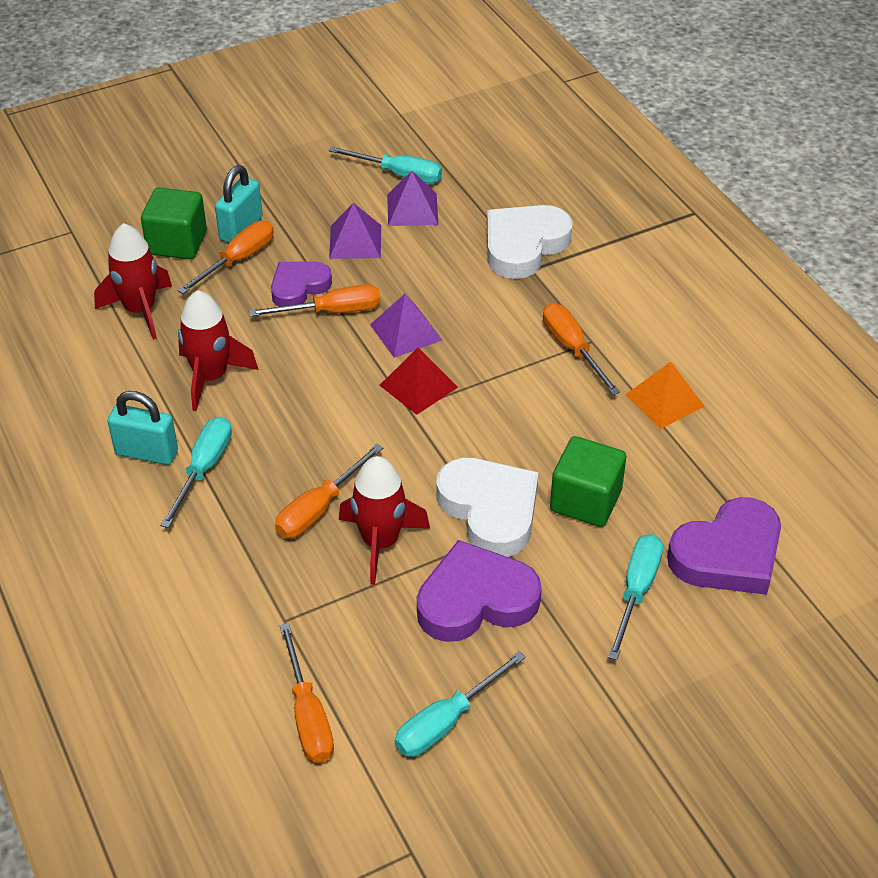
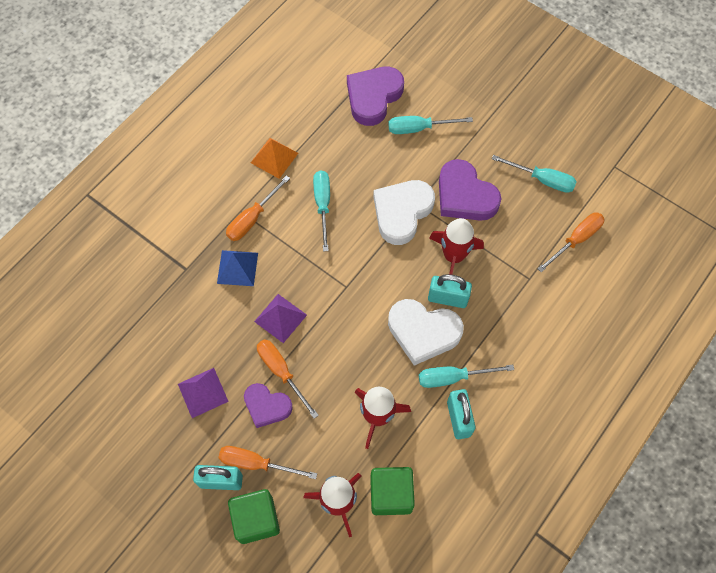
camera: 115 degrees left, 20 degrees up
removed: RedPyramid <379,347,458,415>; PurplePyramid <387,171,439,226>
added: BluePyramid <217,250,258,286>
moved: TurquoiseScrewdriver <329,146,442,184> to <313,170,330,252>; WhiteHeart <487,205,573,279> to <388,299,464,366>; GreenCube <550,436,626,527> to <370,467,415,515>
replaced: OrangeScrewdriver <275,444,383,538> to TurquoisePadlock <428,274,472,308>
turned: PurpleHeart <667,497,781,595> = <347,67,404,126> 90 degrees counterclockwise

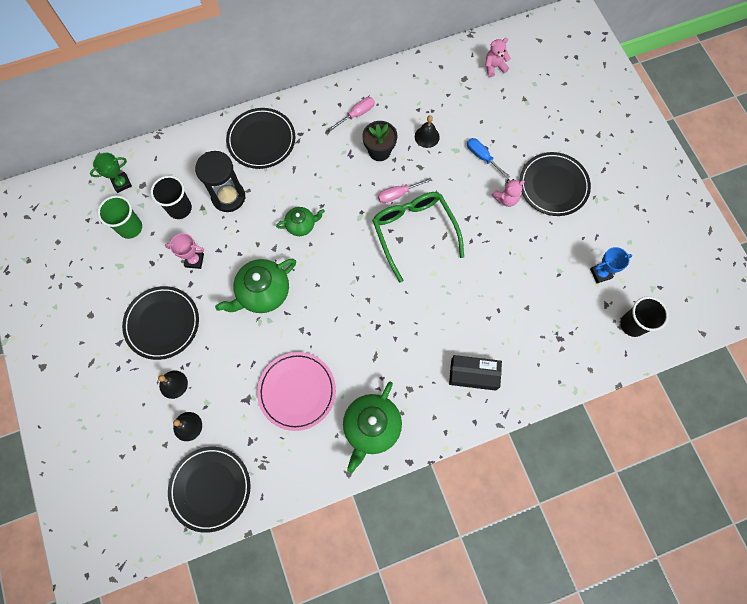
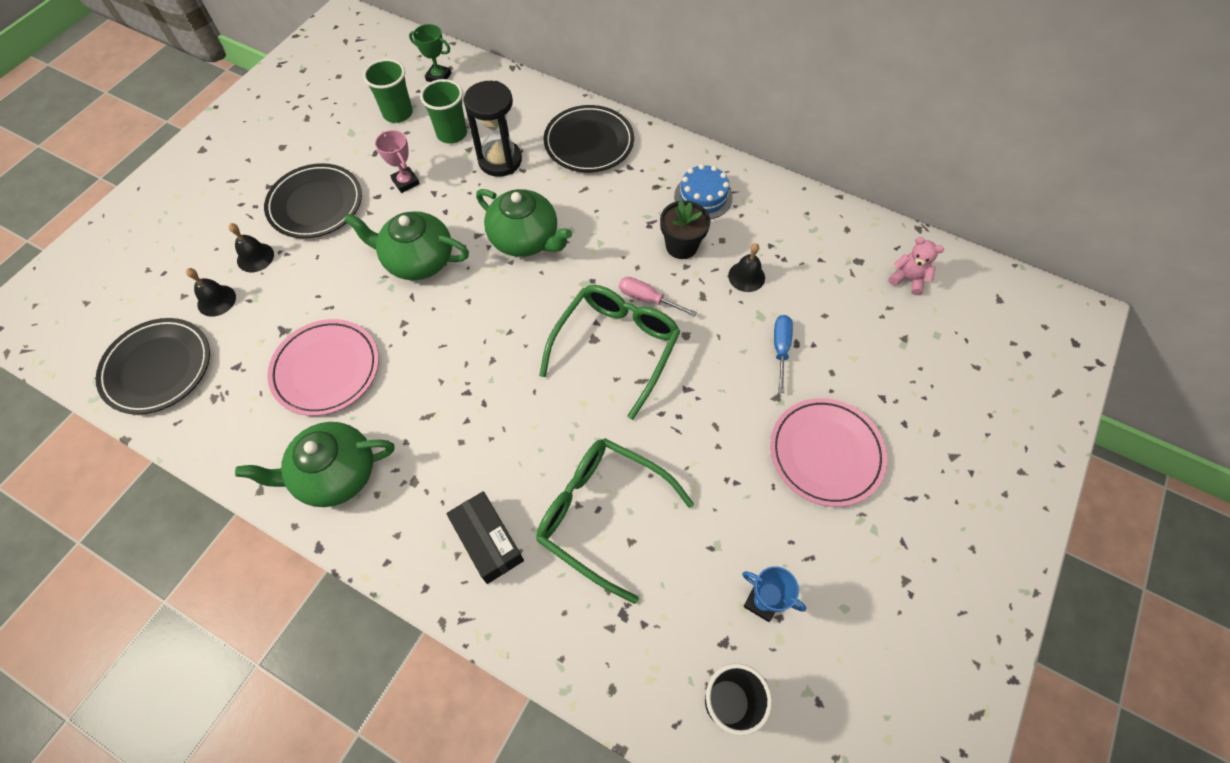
camera: 50 degrees right, 10 degrees down
removed: PinkTeddyBear <492,179,525,207>
added: GreenGlasses <536,438,694,604>
replaced: PinkScrewdriver <328,97,375,131> to BlueCake <674,164,732,219>
recoloured: BlackCup <151,176,192,219> to GreenCup <420,79,467,144>; BlackPlate <520,152,591,216> to PinkPlate <770,398,887,507>
resized: GreenTeapot <276,207,325,236> = <476,189,572,257> x1.74

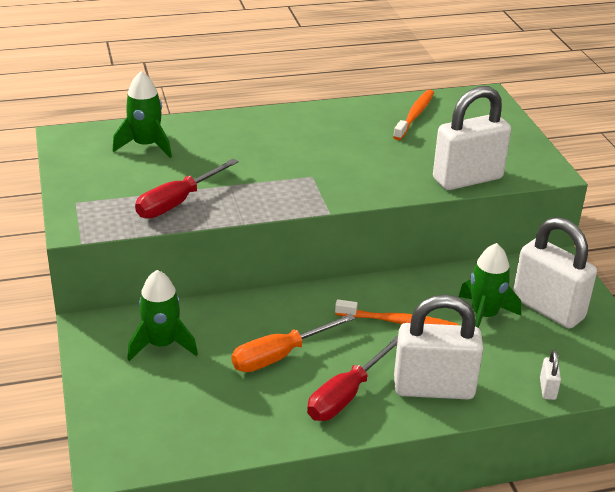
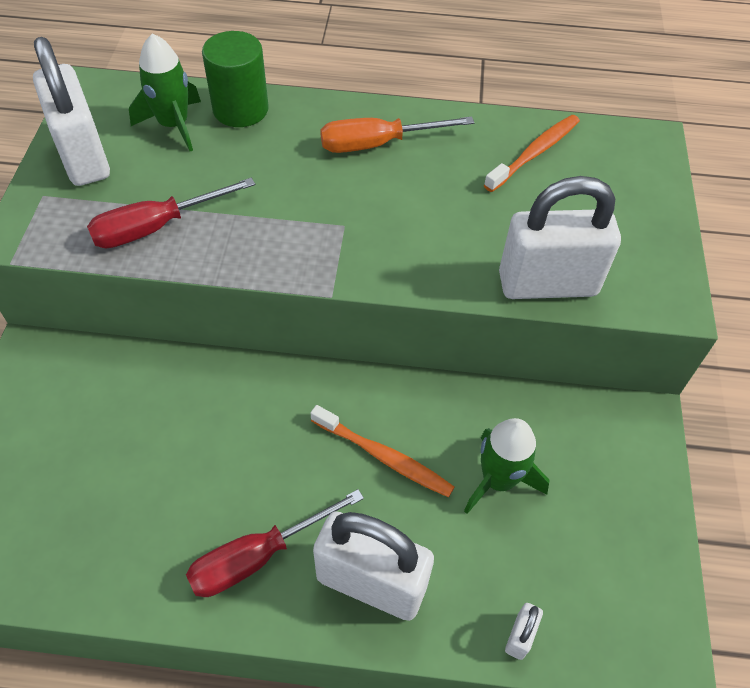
camera: 20 degrees right, 20 degrees up
removed: GreenRocket <127,270,198,361>
added: GreenCylinder <202,31,269,127>
moved: OrangeScrewdriver <232,314,355,372> to <320,116,474,153>; WhitePadlock <513,217,597,328> to <33,37,110,186>

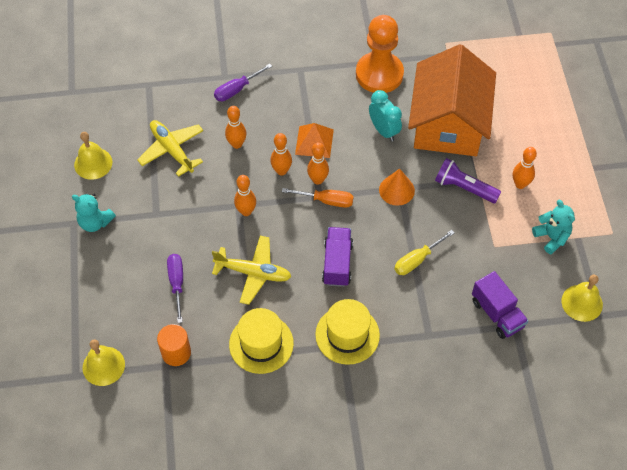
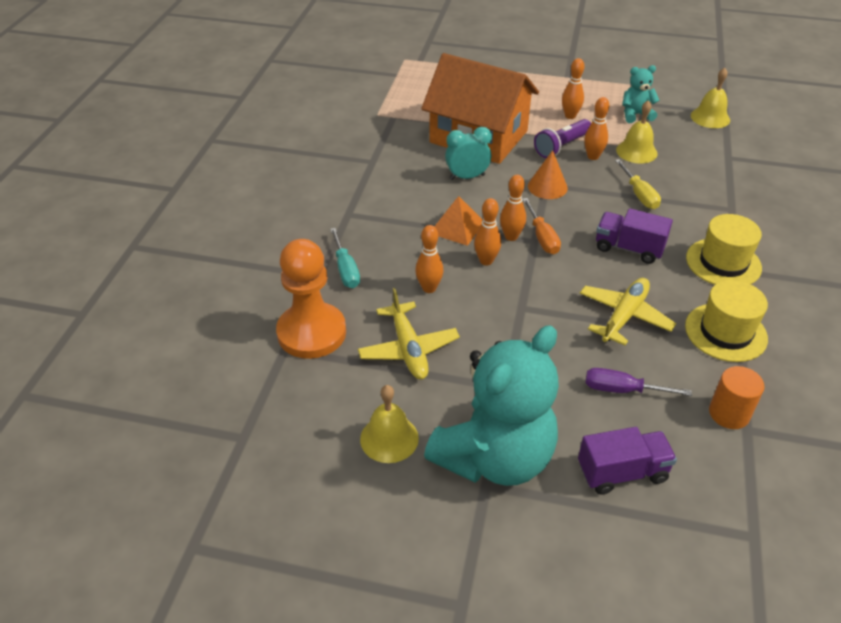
camera: 70 degrees left, 15 degrees down
moved: YellowBell <83,339,125,386> to <616,101,658,164>; OrangeBowlingPin <234,175,256,216> to <584,97,609,160>; OrangePawn <356,15,404,93> to <276,239,346,359>; PurpleTruck <472,271,528,339> to <578,427,677,495>
recoloured: PurpleScrewdriver <214,64,272,101> to TurquoiseScrewdriver <330,228,360,288>
turned: YellowPlane <137,120,203,177> = <358,288,460,379> 90 degrees counterclockwise; OrangeScrewdriver <282,188,354,208> = <522,198,561,254> 135 degrees clockwise
resized: TurquoiseTeddyBear <72,193,116,232> = <424,325,559,486> x2.22

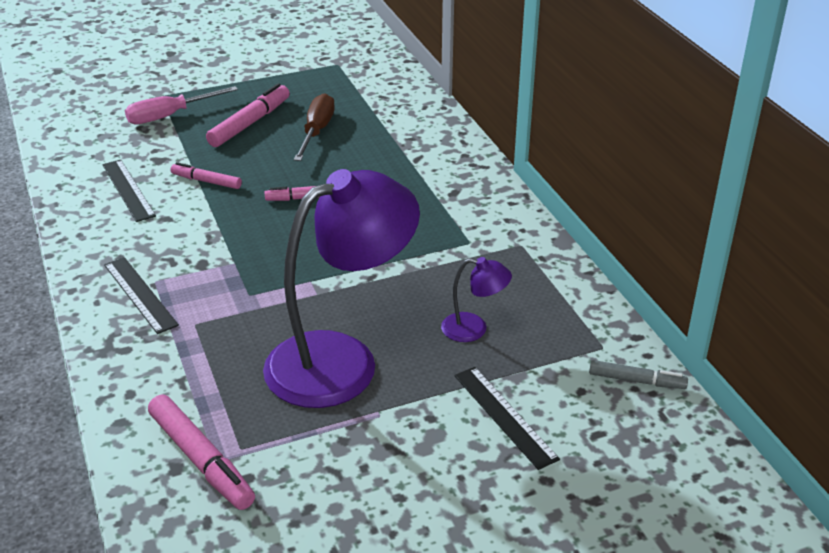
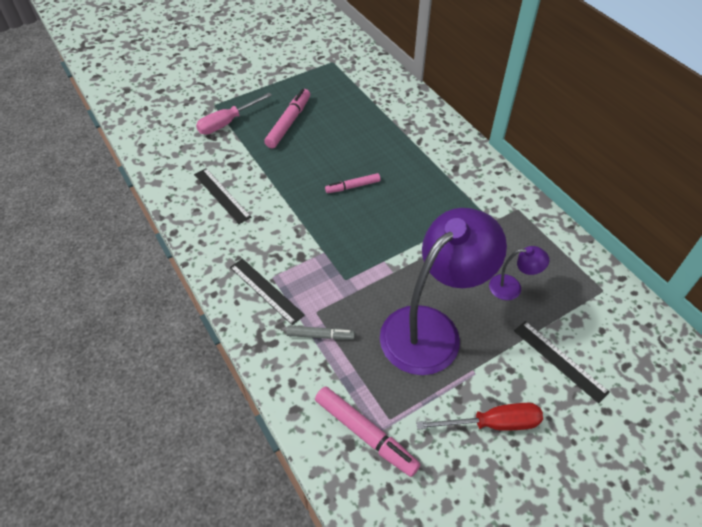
camera: 10 degrees left, 15 degrees up
removed: PinkMarker <170,162,242,189>; BrownScrewdriver <293,93,335,161>
added: RedScrewdriver <416,403,543,431>
moved: GreyMarker <589,360,688,389> to <286,326,355,340>

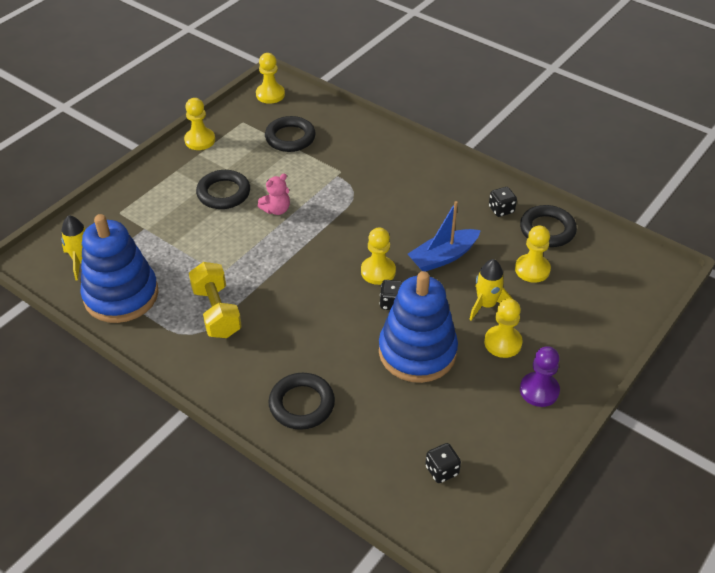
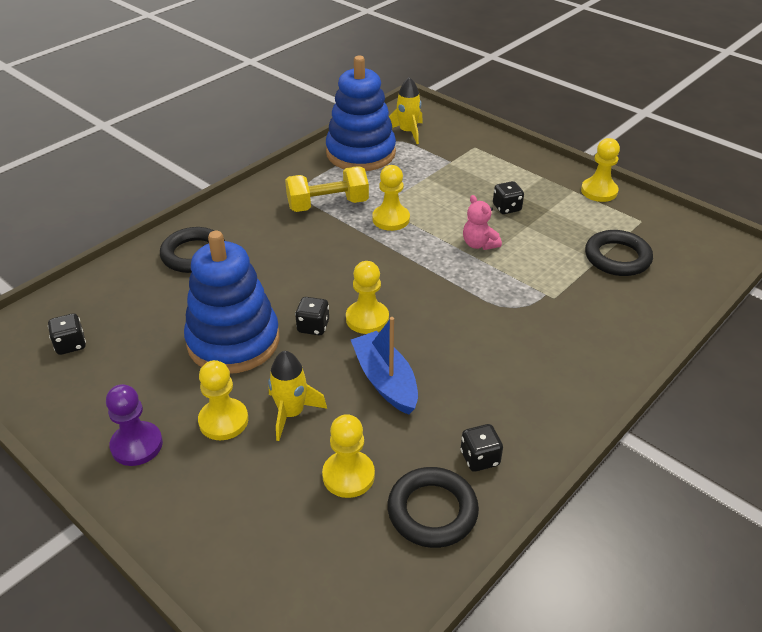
camera: 95 degrees right, 5 degrees down
moved: YellowPawn <256,53,285,104> to <372,165,410,231>
replaced: BlackRing <196,170,250,209> to BlackDice <493,181,524,214>

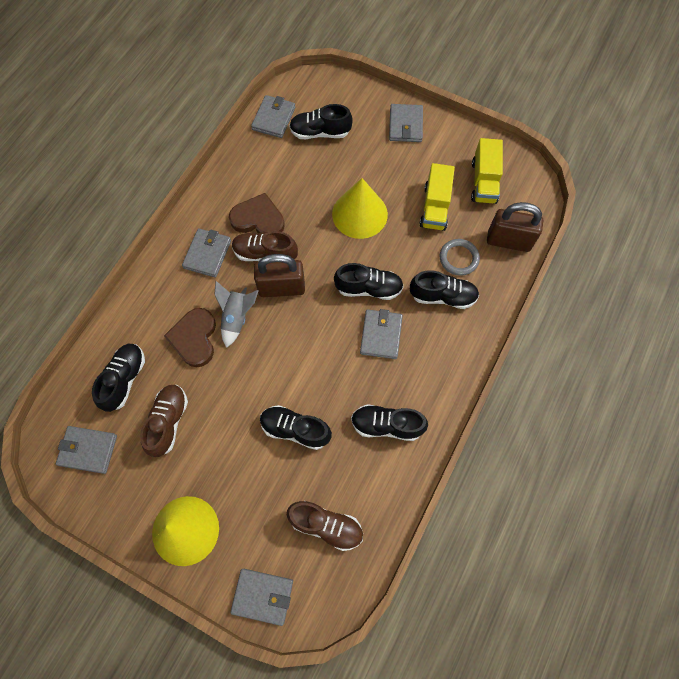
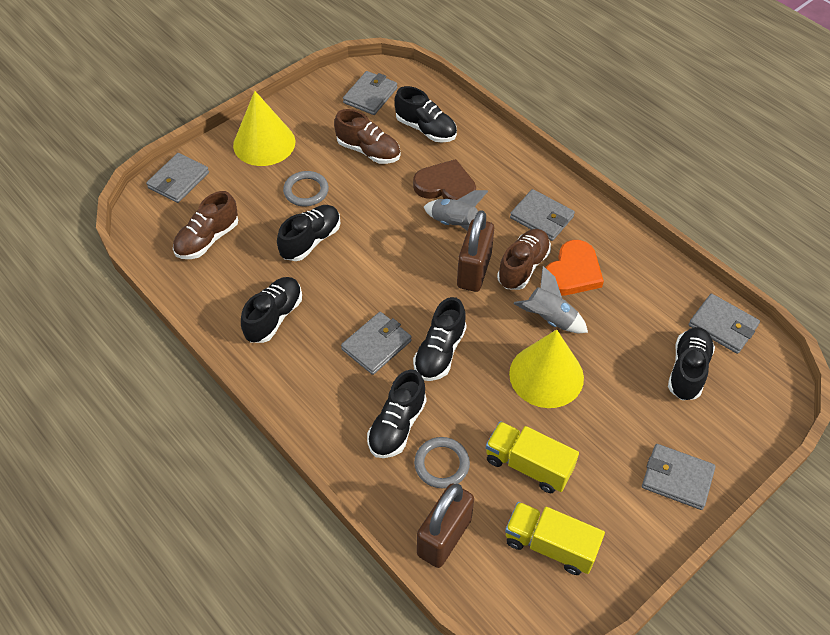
camera: 110 degrees right, 15 degrees down
added: GreyRing <283,171,329,206>; GreyRocket <513,266,588,333>
recoloured: BrownHeart <229,193,285,234> to OrangeHeart <545,240,604,296>
turned: GreyWallet <360,309,403,359> = <341,312,412,375> 75 degrees counterclockwise

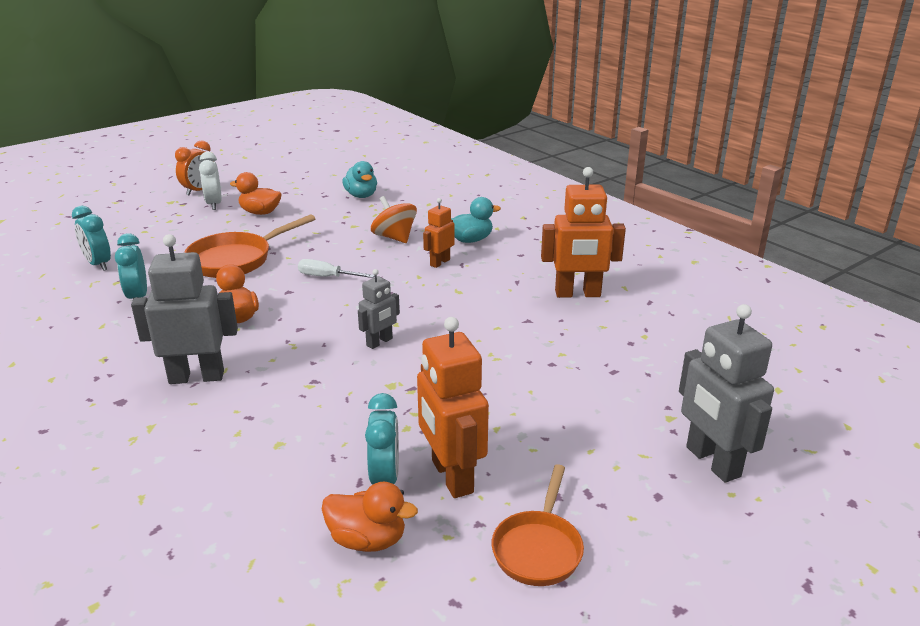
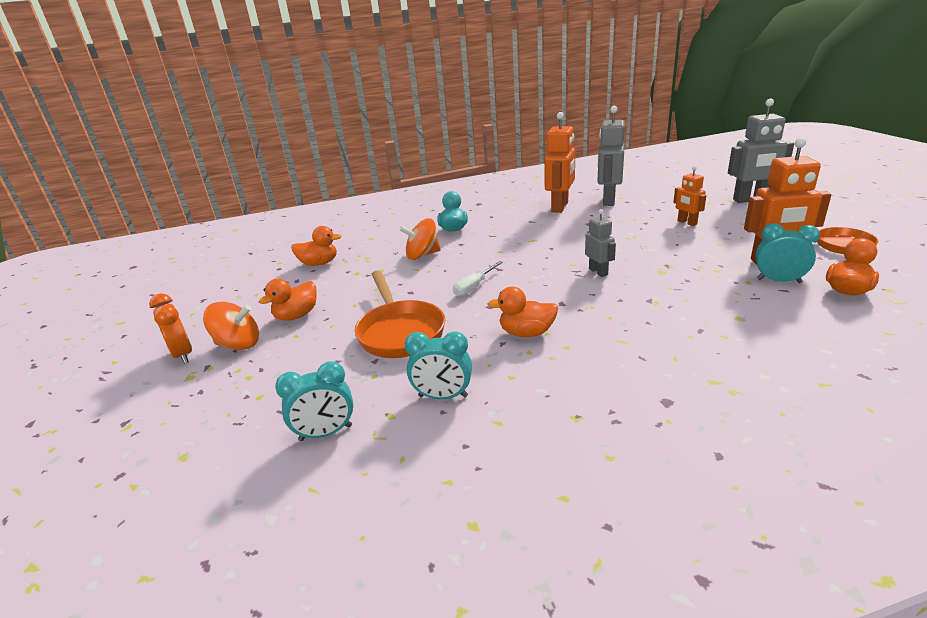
camera: 65 degrees left, 0 degrees up
moved: GreyRobot <131,234,238,384> to <597,106,625,206>; OrangeRobot <423,198,455,268> to <673,166,706,226>
replaced: WhiteClock <199,152,222,210> to OrangeSpinningTop <203,302,259,350>
recoloured: TurquoiseDuck <342,161,377,198> to OrangeDuck <291,226,342,266>

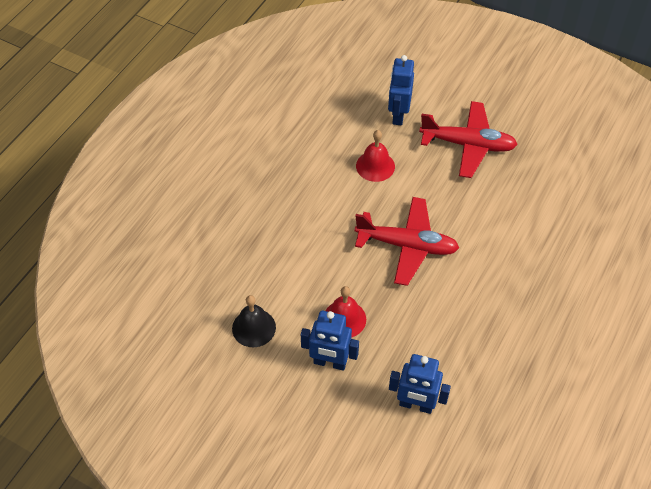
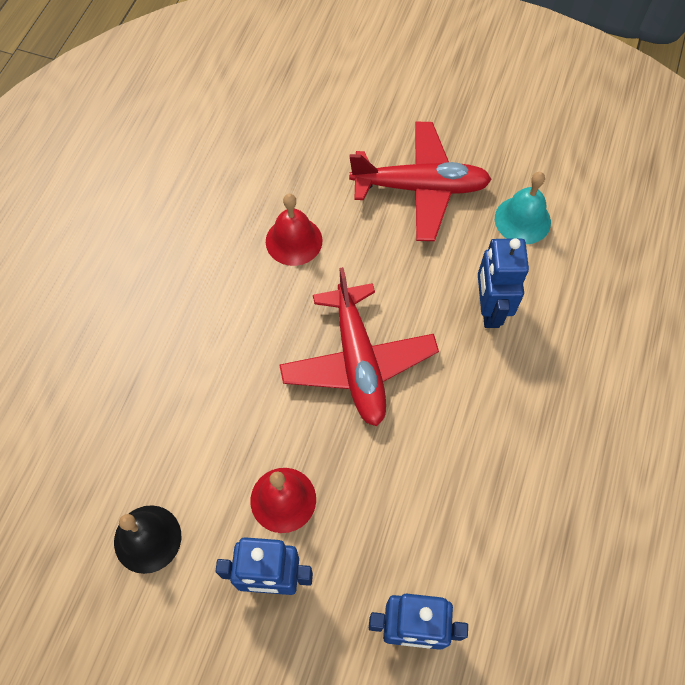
camera: 10 degrees left, 10 degrees up
added: TurquoiseBell <495,172,551,244>
moved: BlueRobot <388,55,414,125> to <478,238,529,328>
turned: RedPlane <355,197,459,286> = <279,267,439,426> 75 degrees clockwise

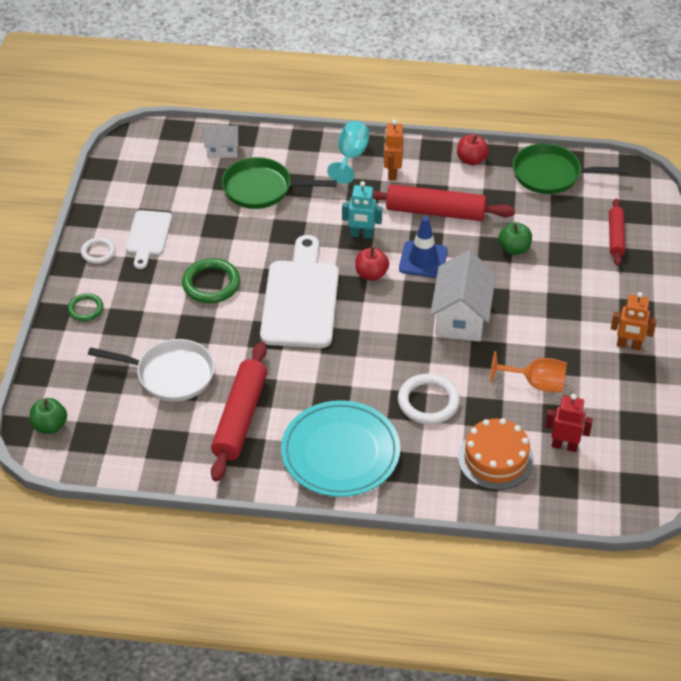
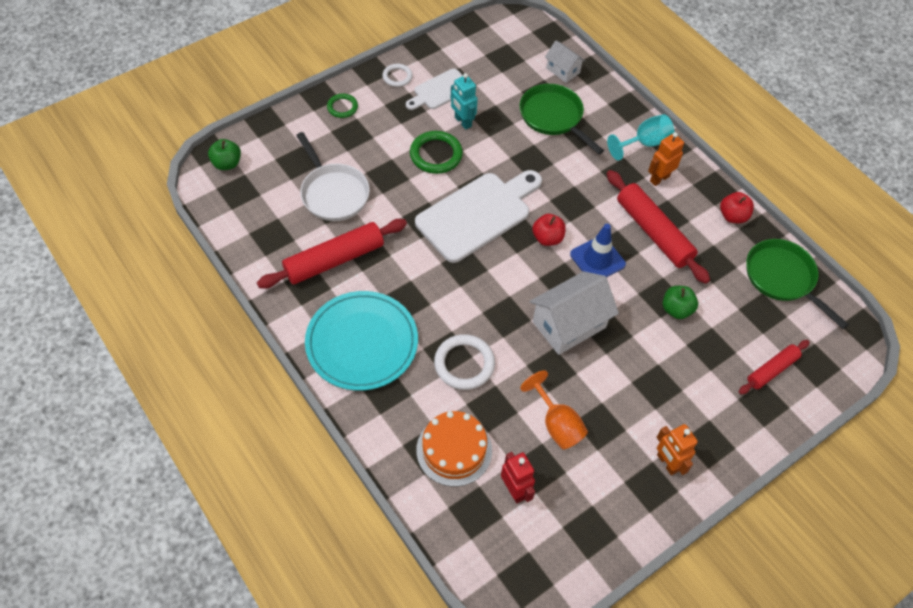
camera: 45 degrees right, 10 degrees up
moved: TurquoiseRobot <342,181,382,239> to <451,73,478,130>

